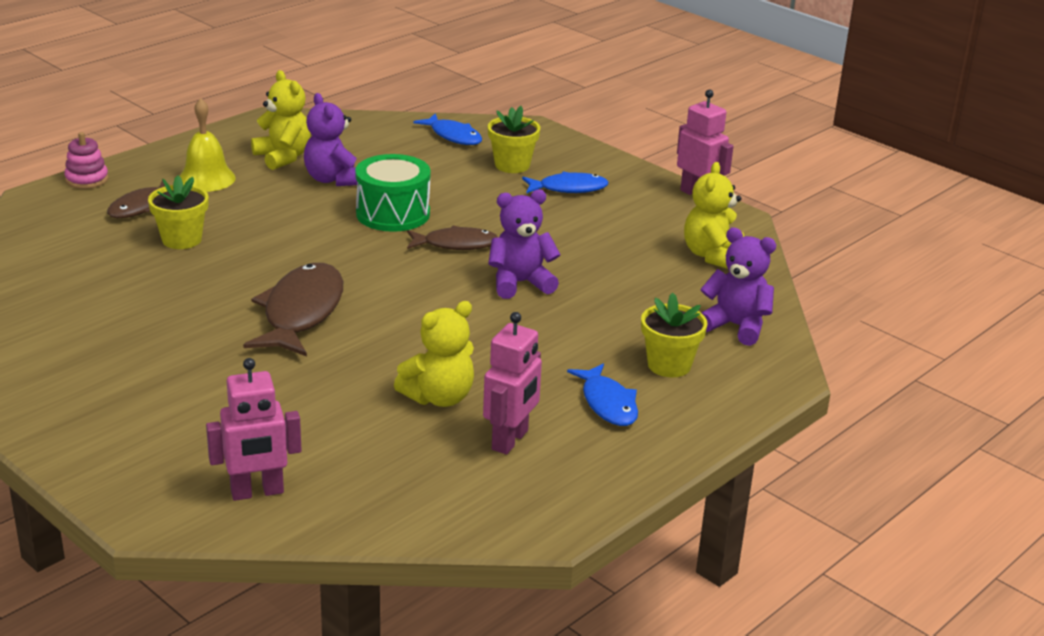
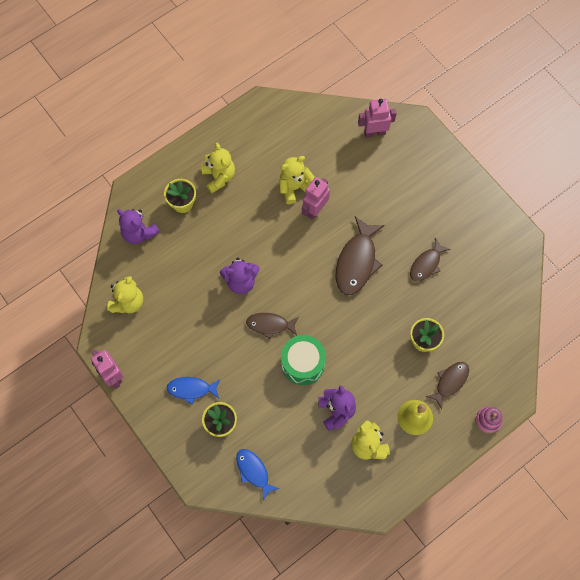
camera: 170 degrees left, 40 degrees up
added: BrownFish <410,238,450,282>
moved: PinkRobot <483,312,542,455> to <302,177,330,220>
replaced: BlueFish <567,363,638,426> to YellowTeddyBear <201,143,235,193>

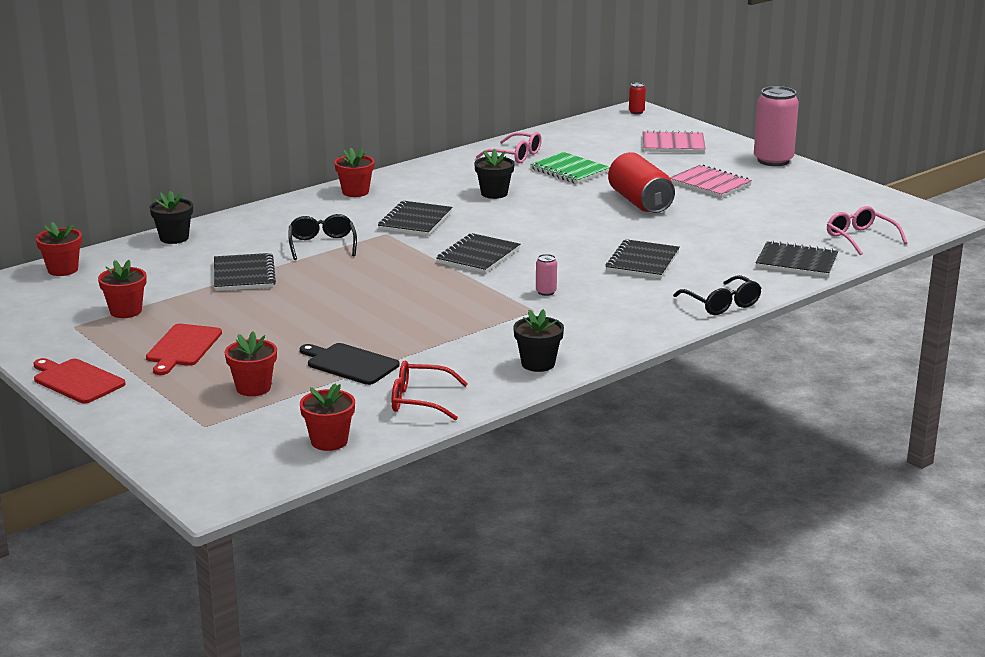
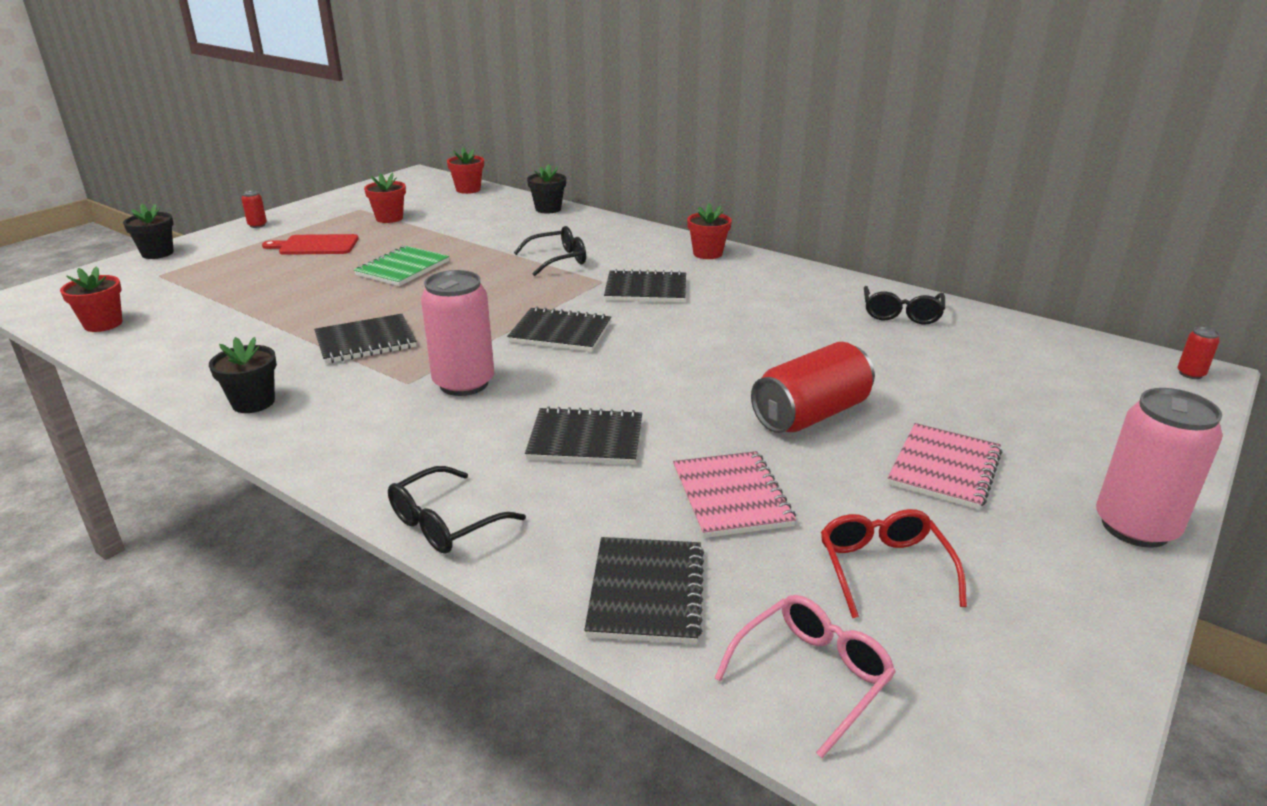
camera: 75 degrees right, 5 degrees up
removed: RedFlowerPot <225,331,277,396>; BlackCuttingBoard <300,343,400,385>
moved: BlackNotebook <214,253,276,291> to <314,314,416,364>; RedGlasses <392,360,468,421> to <821,509,967,618>; BlackFlowerPot <474,149,515,199> to <123,204,174,259>; GreenNotebook <530,152,610,184> to <354,246,449,286>; PinkNotebook <642,130,706,153> to <673,451,796,538>
replaced: RedCuttingBoard <33,358,125,403> to RedCan <241,190,267,228>
recoloured: PinkGlasses <476,132,542,164> to BlackGlasses <864,286,945,324>
resized: PinkCan <536,254,557,296> = <421,270,494,396> x2.30

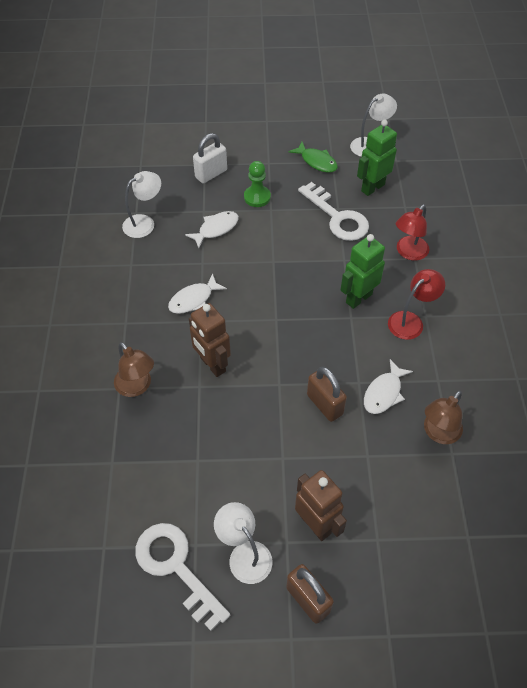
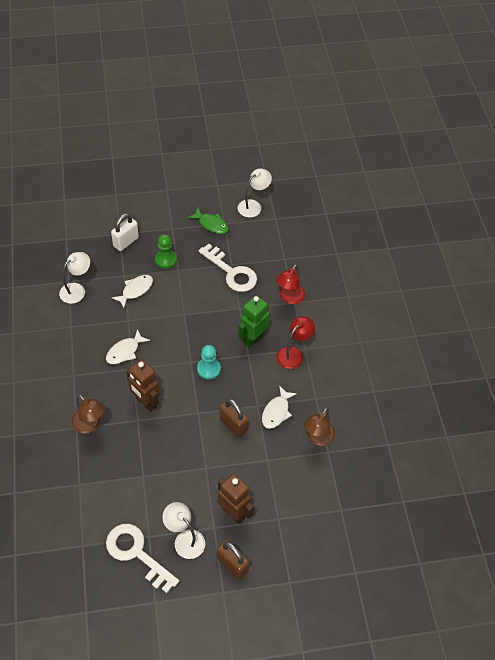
camera: 10 degrees left, 0 degrees up
removed: GreenRobot <357,120,397,196>
added: TurquoisePawn <197,345,221,379>

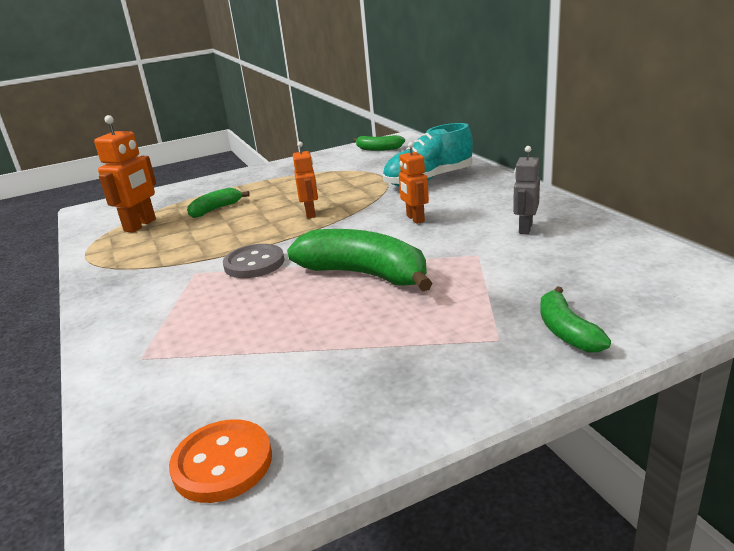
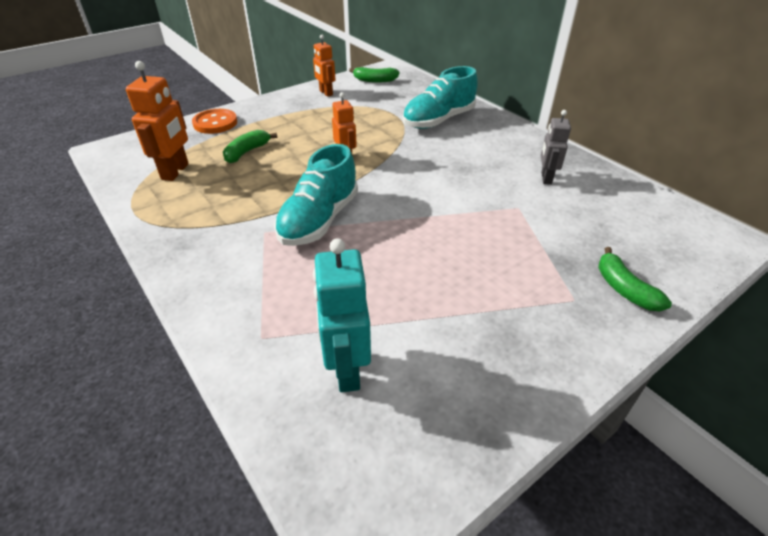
camera: 15 degrees left, 15 degrees up
removed: GreenBanana <287,229,432,292>
added: TurquoiseRobot <313,238,371,392>
moved: OrangeButton <169,419,272,503> to <192,109,237,134>; OrangeRobot <399,142,429,224> to <313,35,336,97>
replaced: GreyButton <223,244,284,278> to TurquoiseShoe <274,144,358,246>

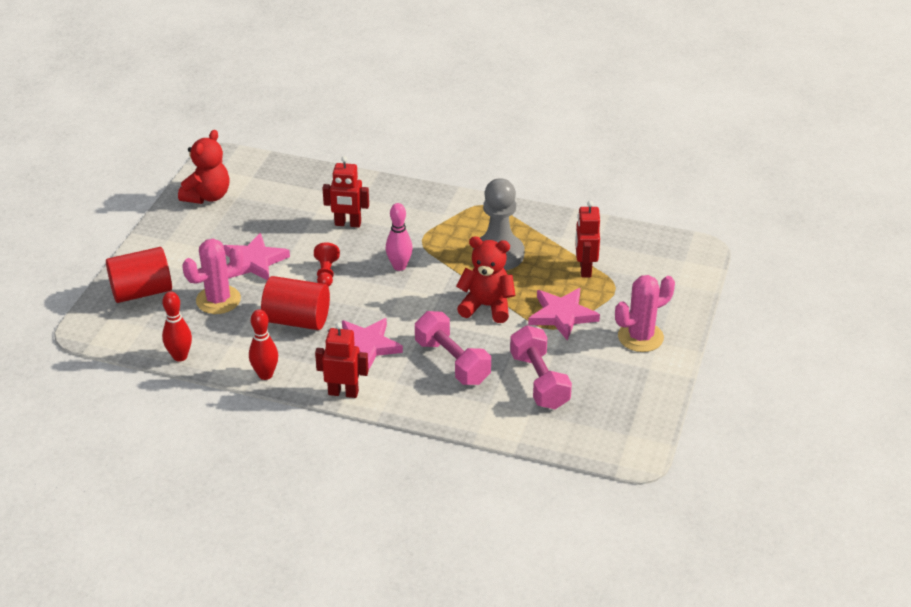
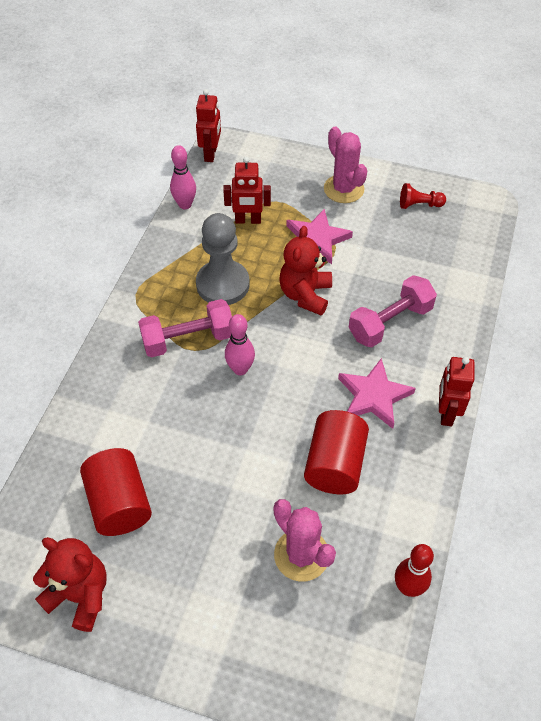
camera: 90 degrees left, 15 degrees up
removed: PinkStar <223,233,290,280>; RedBowlingPin <249,309,278,380>
added: PinkBowlingPin <170,145,196,209>
moved: RedCylinder <106,247,172,303> to <80,448,152,536>; RedPawn <314,242,340,287> to <400,183,446,209>; RedRobot <323,156,369,228> to <196,89,221,162>; PinkDumbbell <510,325,572,409> to <138,299,232,358>

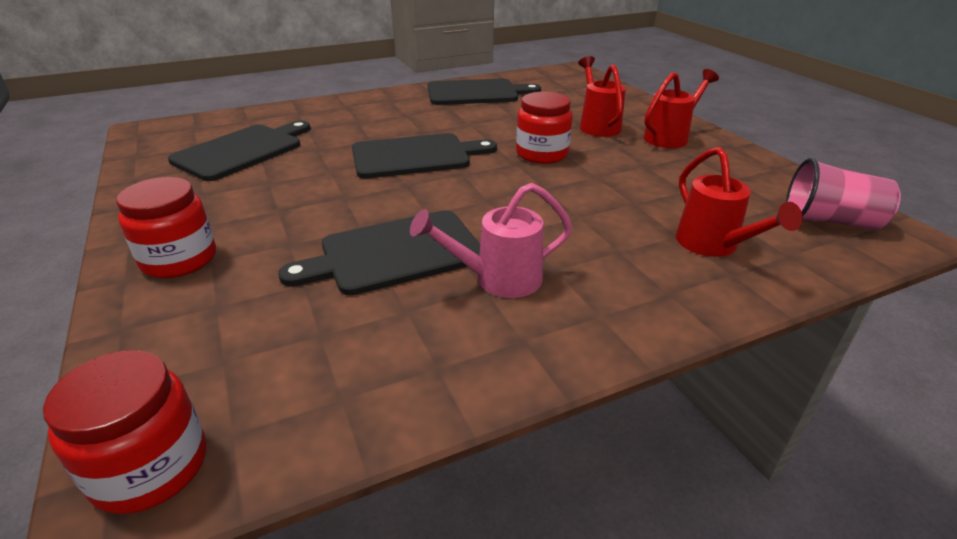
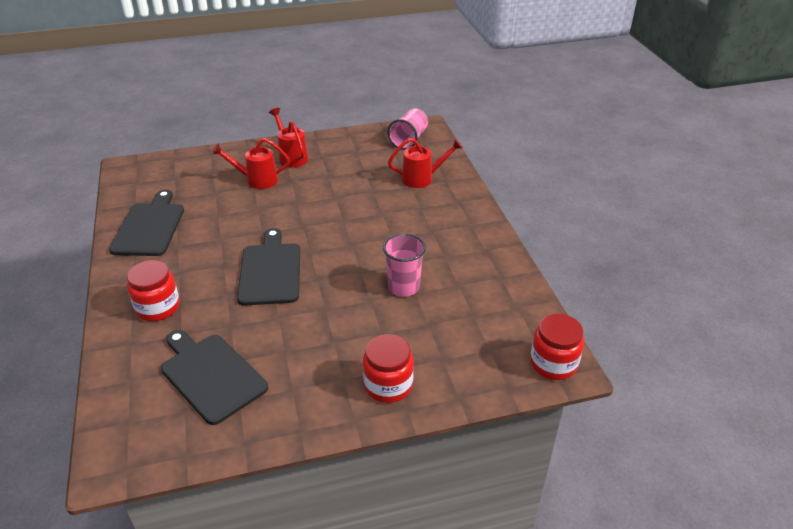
camera: 80 degrees left, 5 degrees up
removed: PinkWateringCan <410,183,573,298>
moved: RedJar <516,92,573,164> to <127,260,180,321>
replaced: BlackCuttingBoard <278,210,480,296> to PinkCup <383,233,426,297>

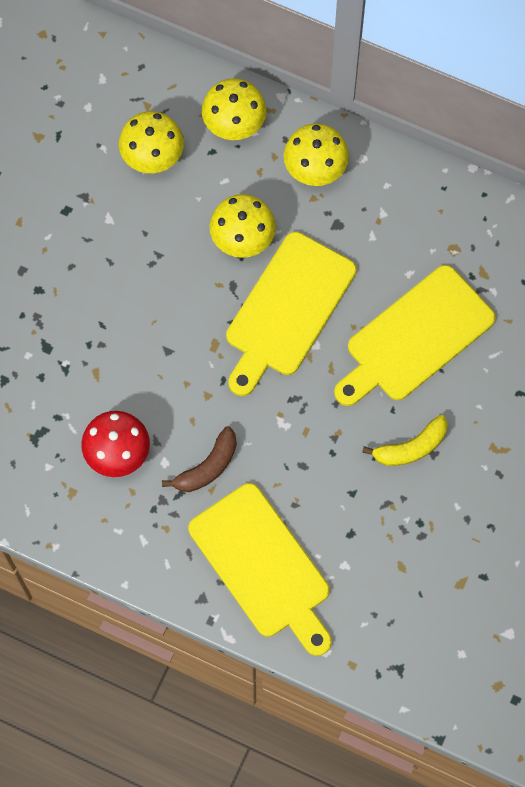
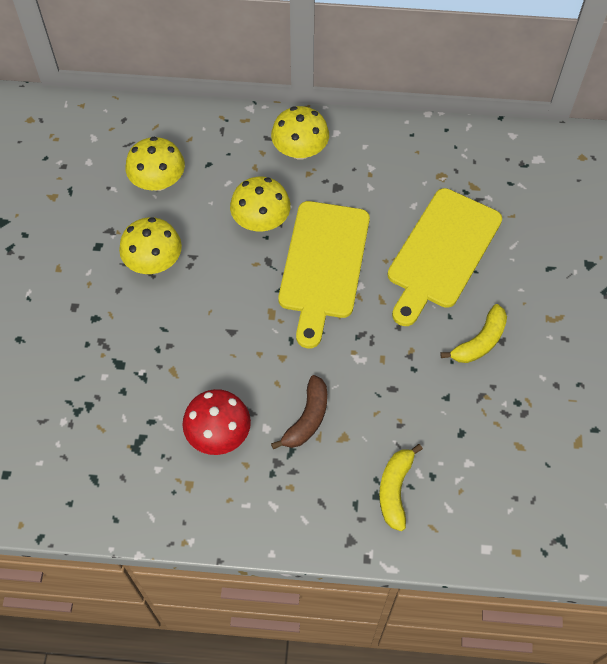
camera: 20 degrees left, 10 degrees down
moved: YellowMushroom <202,78,266,140> to <119,217,182,274>
replaced: YellowCuttingBoard <188,483,332,656> to YellowBanana <379,444,423,531>

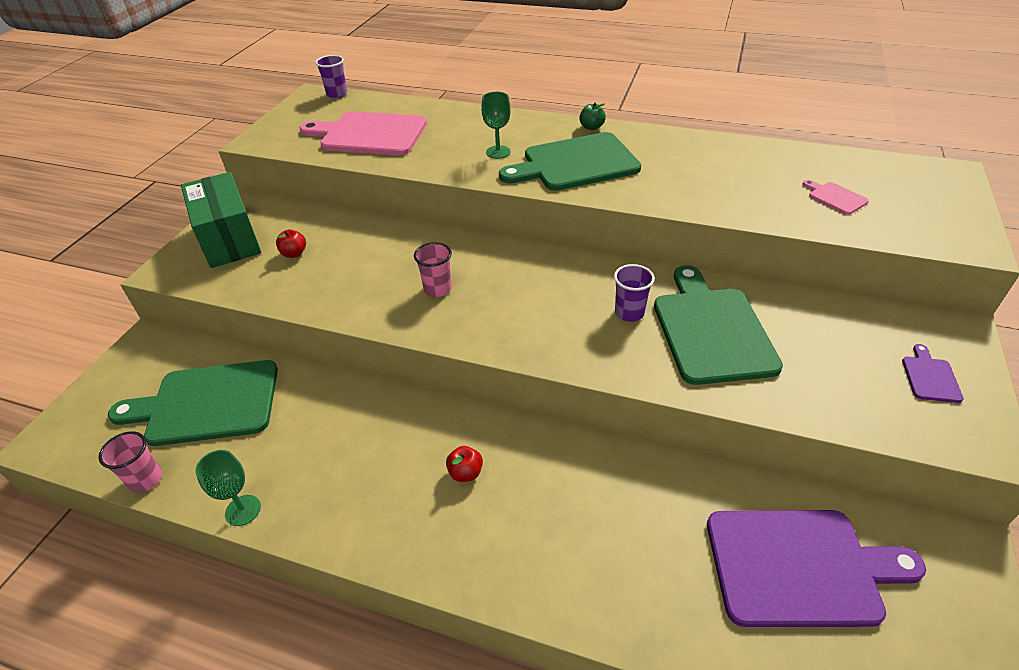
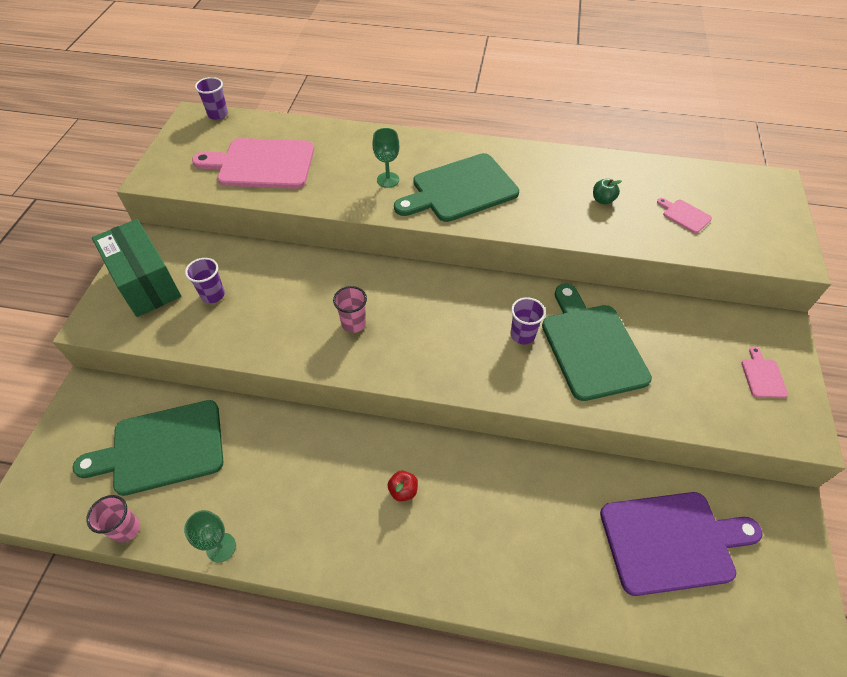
camera: 10 degrees left, 10 degrees up
moved: GreenApple <579,102,606,130> to <593,179,622,204>
replaced: RedApple <276,230,306,258> to PurpleCup <185,258,225,303>
recoloured: PurpleCuttingBoard <902,344,964,403> to PinkCuttingBoard <741,346,788,398>

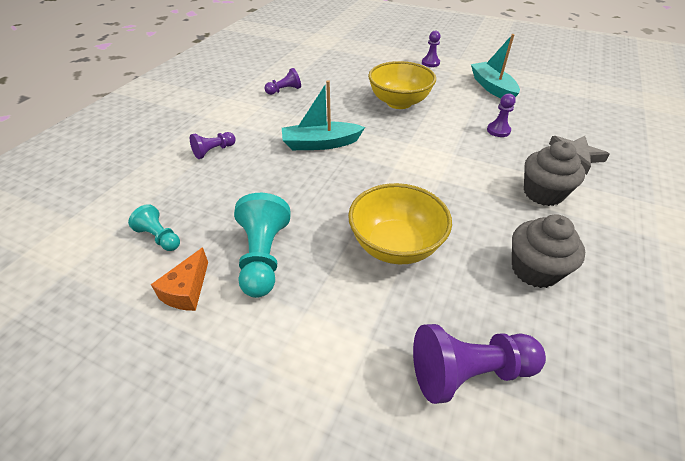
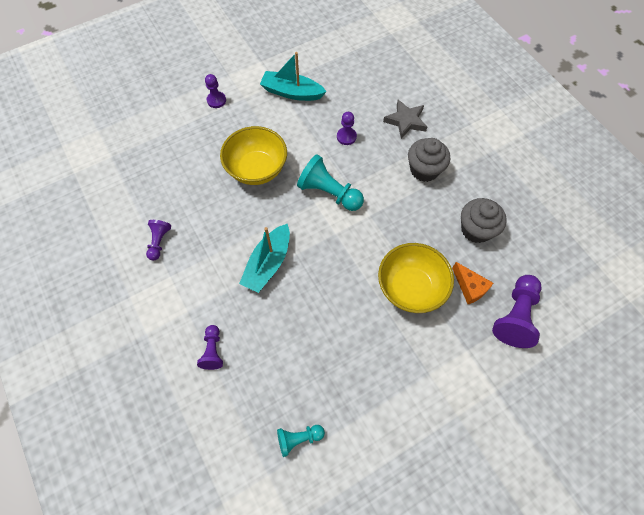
camera: 55 degrees left, 20 degrees up
moved: OrangeCheese <151,247,208,311> to <452,262,493,304>; TurquoisePawn <234,193,291,298> to <297,154,364,211>

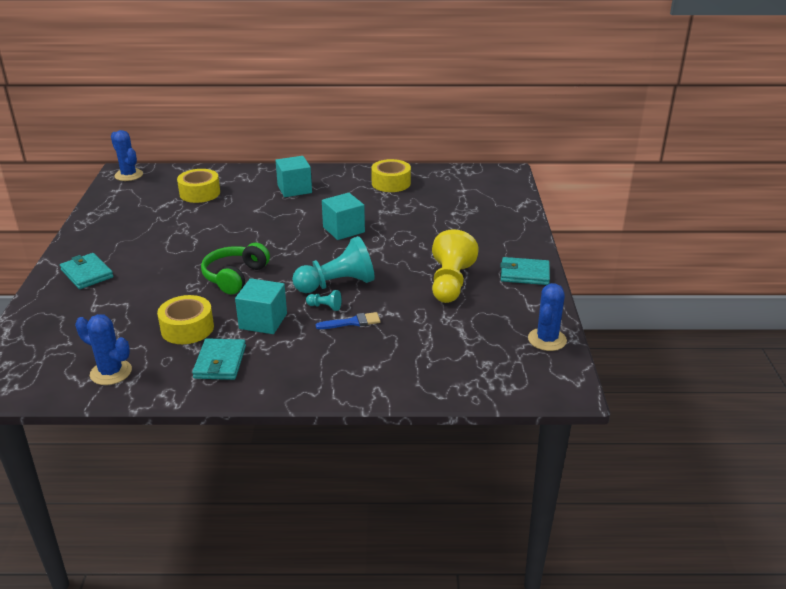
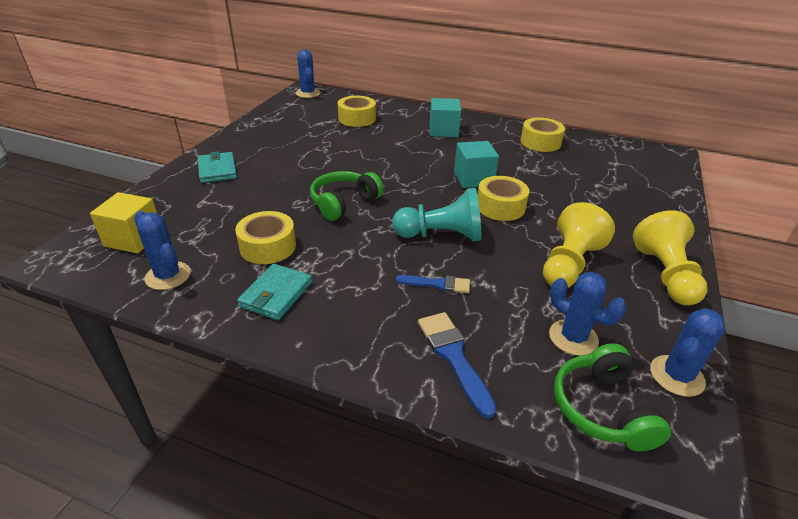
camera: 20 degrees right, 5 degrees up
removed: TurquoiseCube <235,278,287,334>; TurquoisePawn <306,290,342,311>
added: YellowCube <90,192,157,253>; BlueBrush <418,312,497,419>; YellowTape <477,176,529,221>; BlueCactus <549,272,627,356>; GreenHeadphones <554,343,671,451>
replaced: TurquoiseWallet <500,257,550,285> to YellowPawn <633,210,708,306>

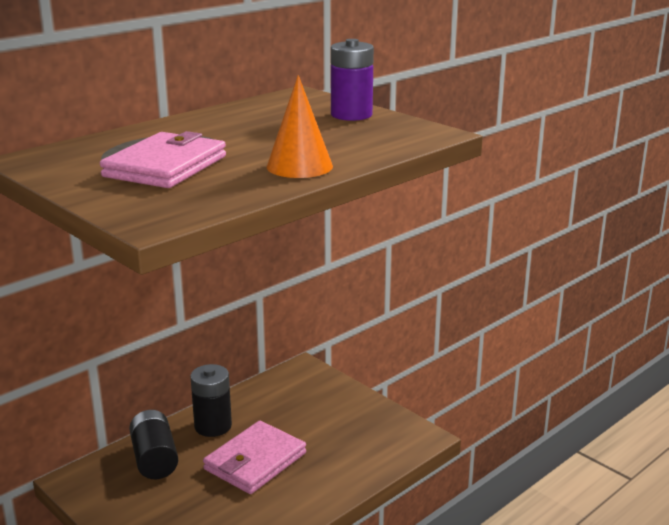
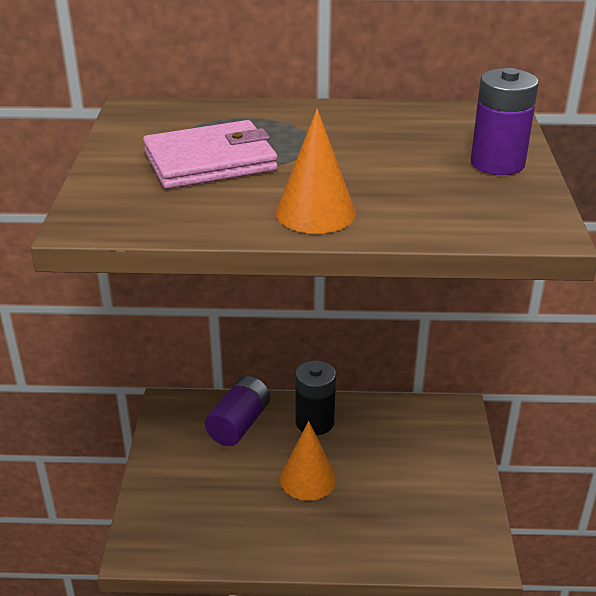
camera: 45 degrees right, 10 degrees up
replaced: PinkWallet <203,421,306,494> to OrangeCone <280,421,336,501>
recoloured: BlackBattery <129,410,178,479> to PurpleBattery <205,376,270,446>

